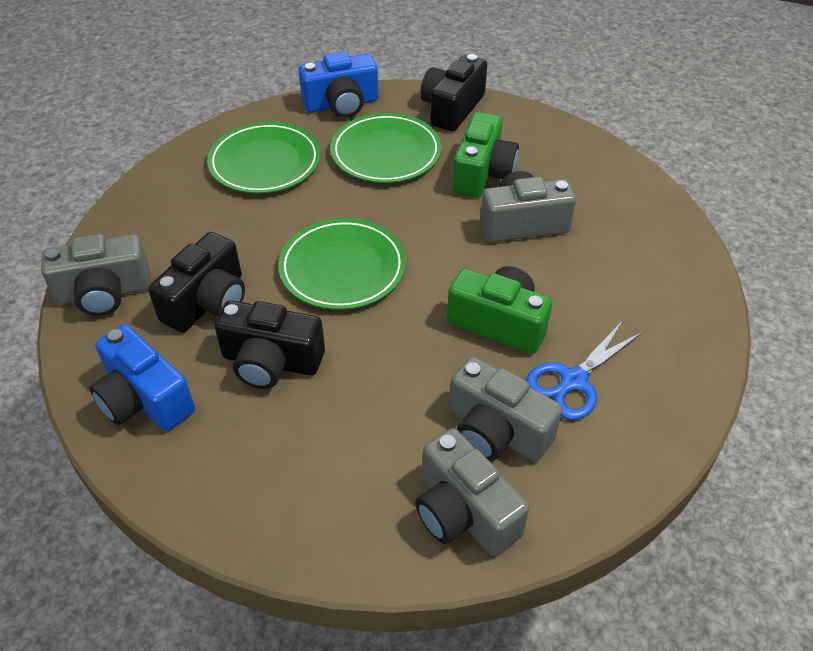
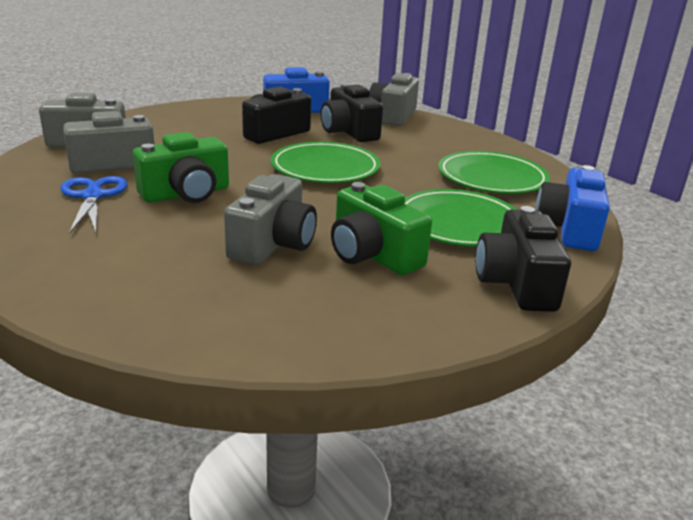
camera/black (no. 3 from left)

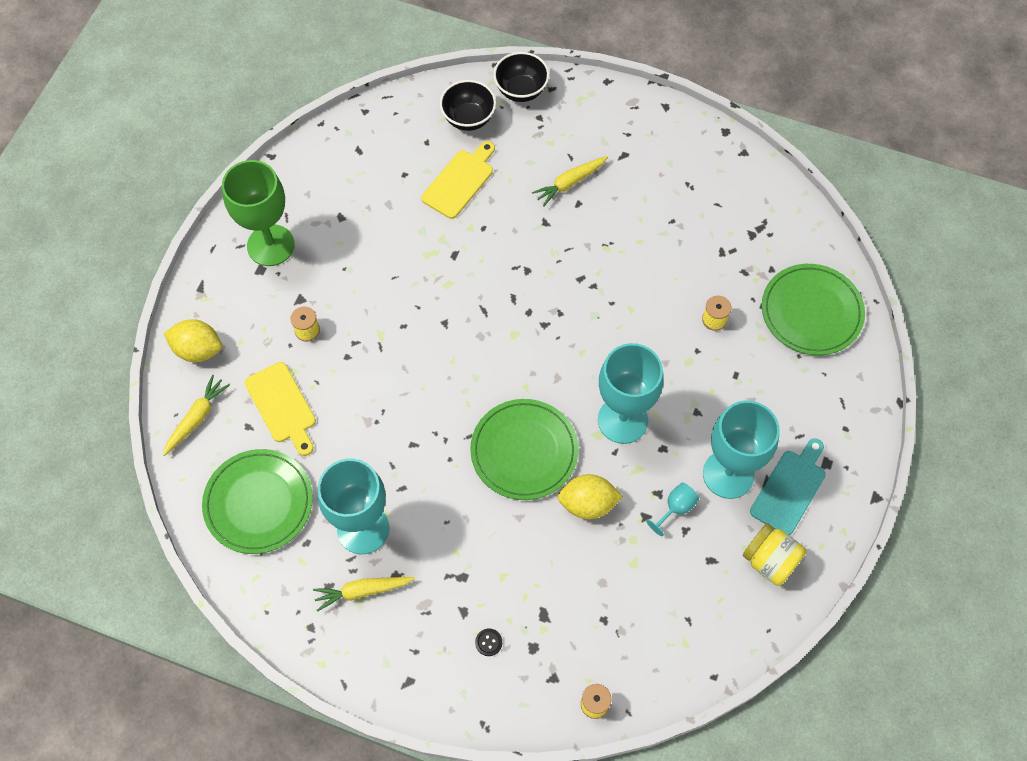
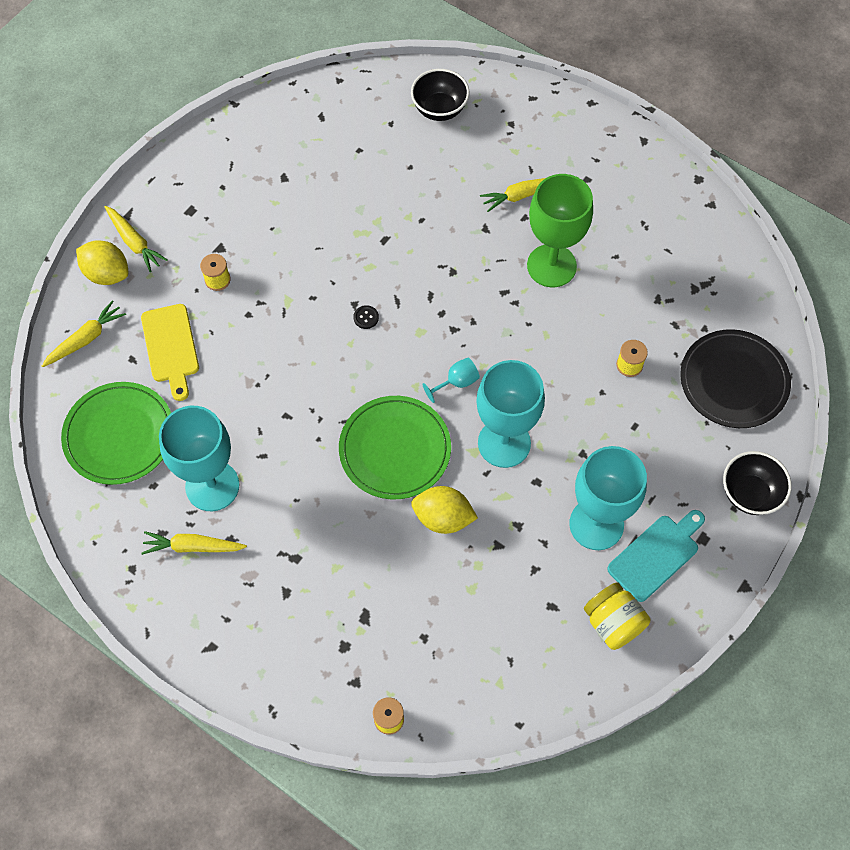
cutting board/yellow (no. 2 from left in the first image); carrot/yellow (no. 2 from left); goblet/green; button/black; bowl/black (no. 2 from left); goblet/turquoise (no. 2 from left); plate/black

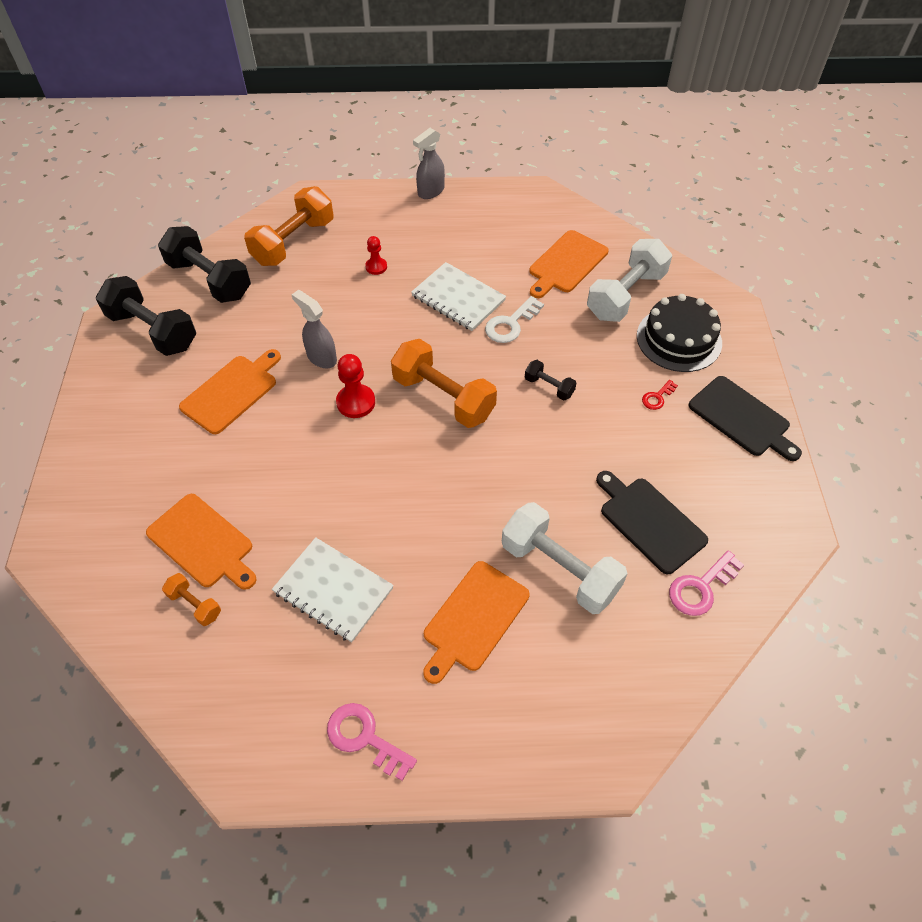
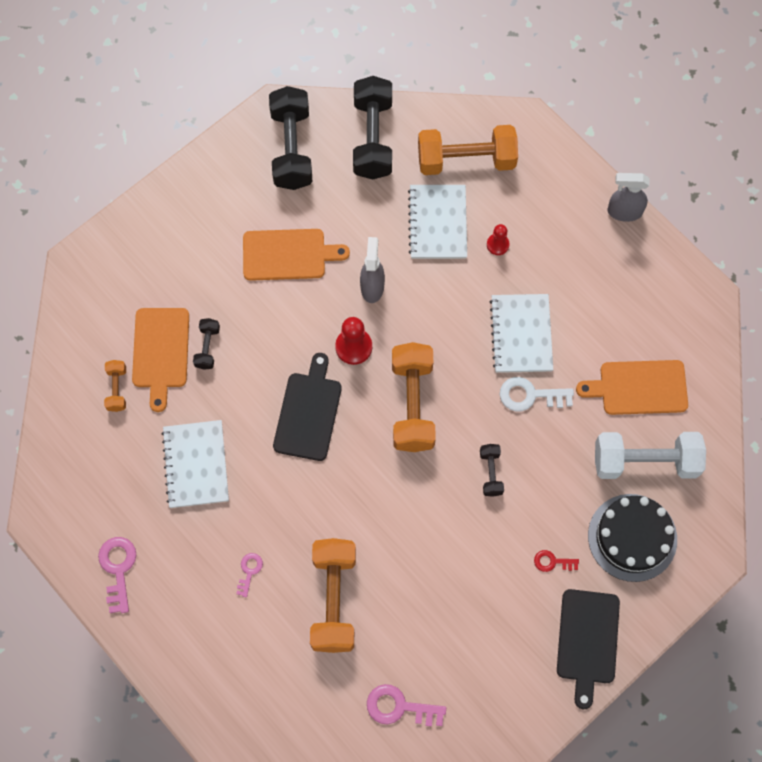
dumbbell/black (no. 1 from left); notebook/white (no. 2 from left); cutting board/black (no. 1 from left); key/pink (no. 2 from left); dumbbell/orange (no. 2 from left)

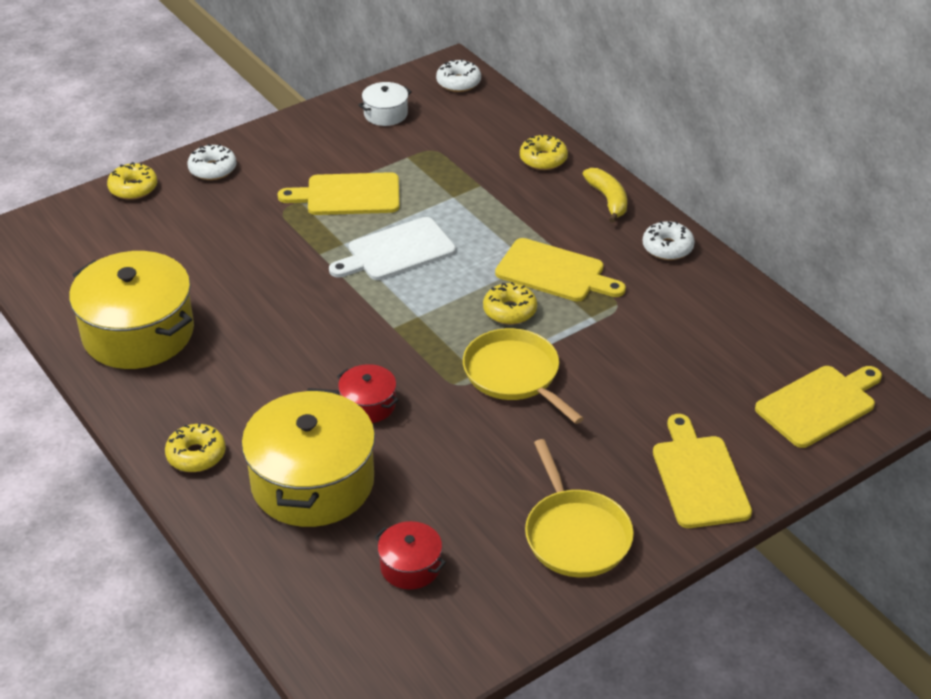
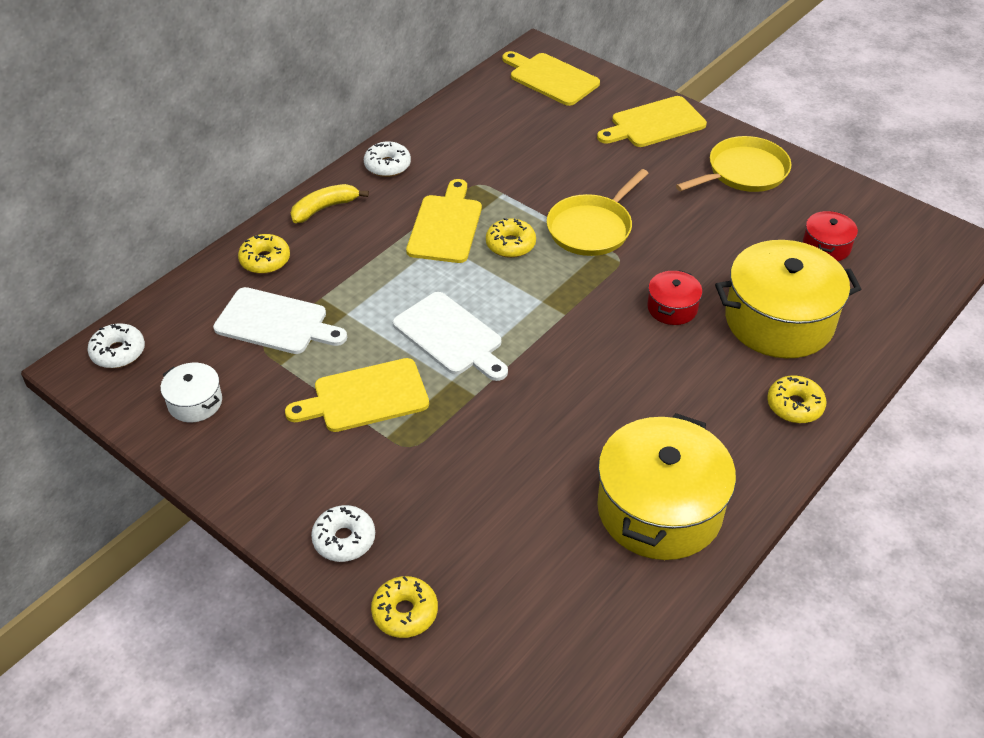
cutting board/white (no. 1 from left); cutting board/yellow (no. 1 from left)

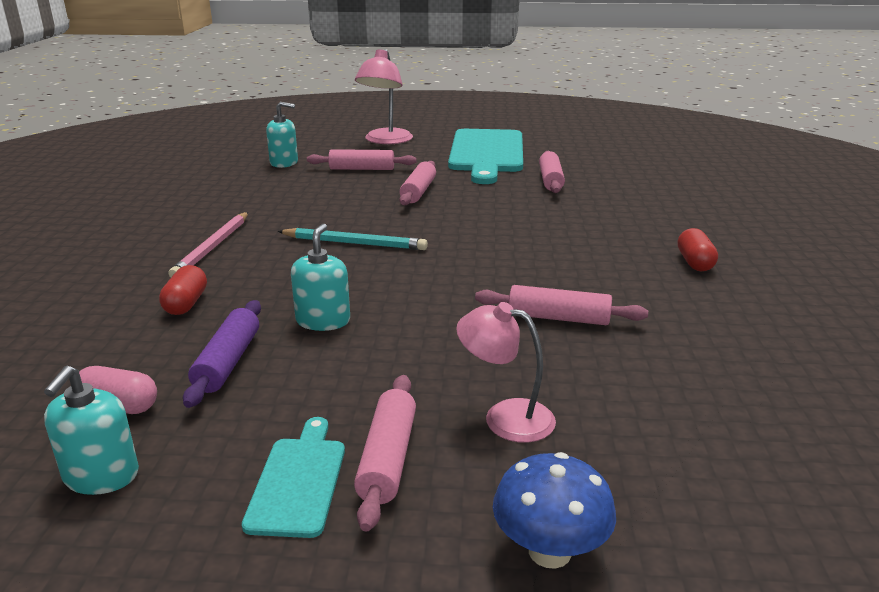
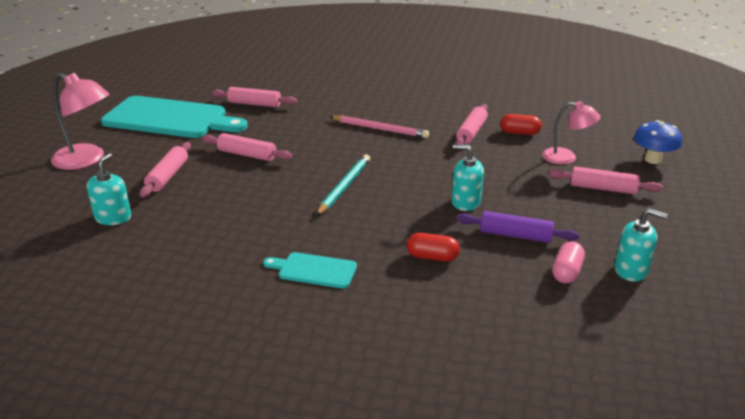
pencil/pink; cutting board/turquoise (no. 2 from left); capsule/red (no. 2 from left); lamp/pink (no. 2 from left)

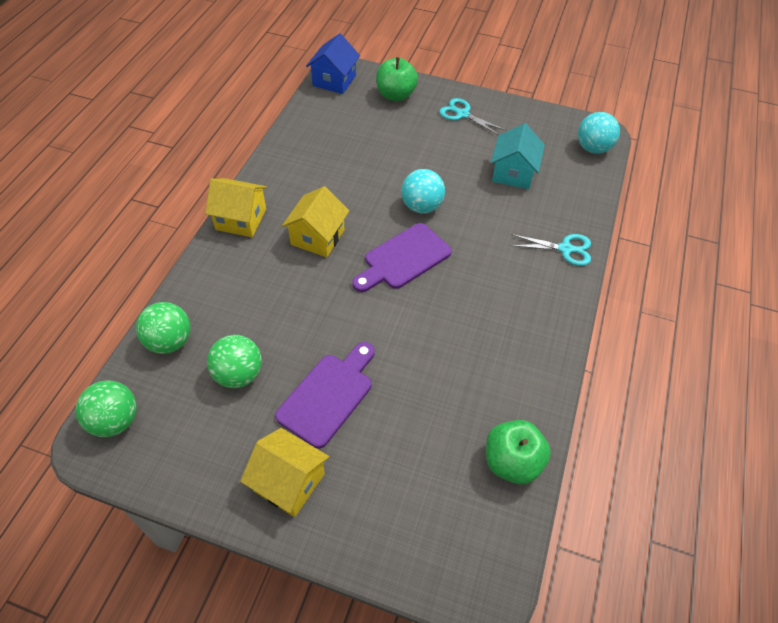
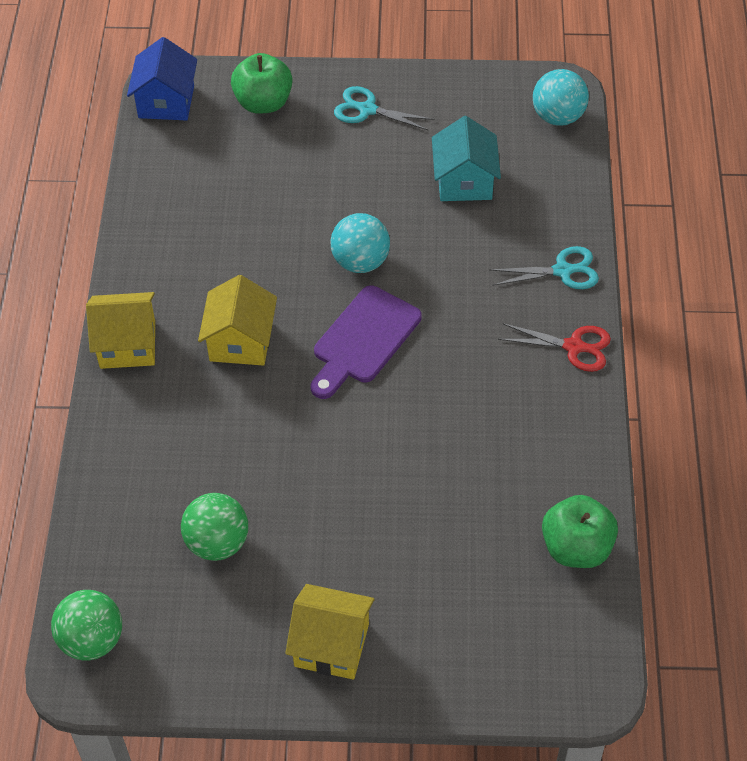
ball/green (no. 2 from left in the first image); cutting board/purple (no. 1 from left in the first image); scissors/red

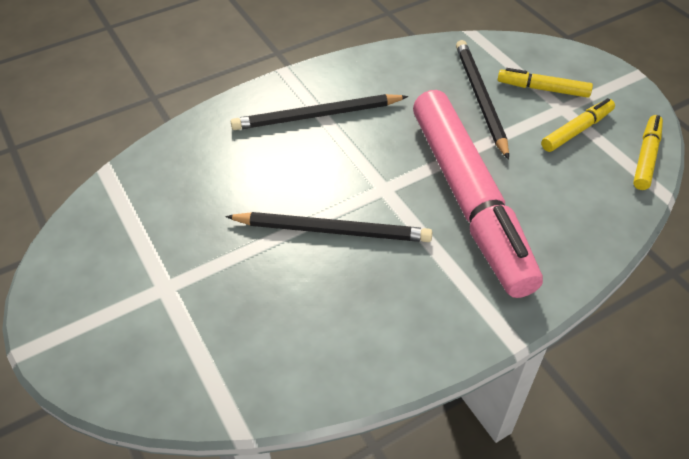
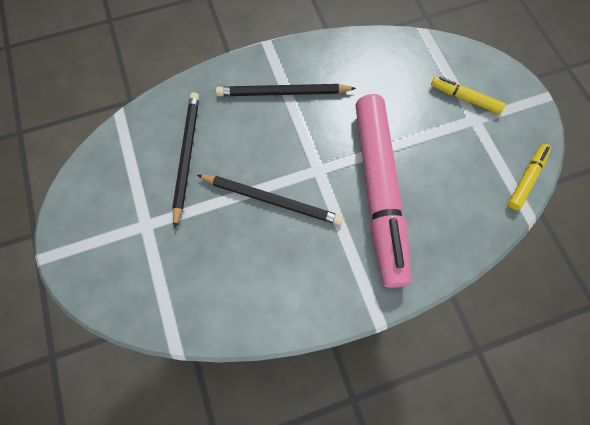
marker/yellow (no. 2 from left in the first image); pencil/black (no. 1 from left)

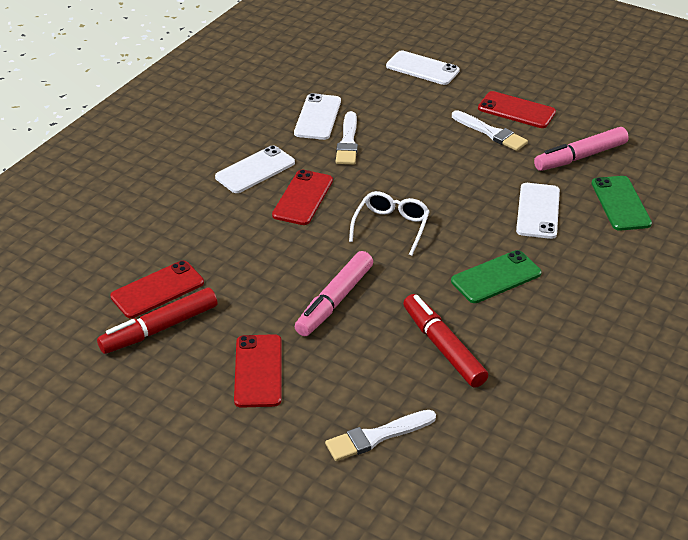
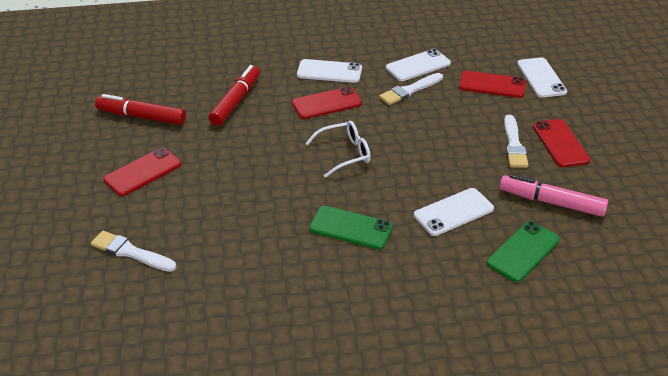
marker/pink (no. 1 from left in the first image); phone/red (no. 3 from left); marker/red (no. 2 from left)

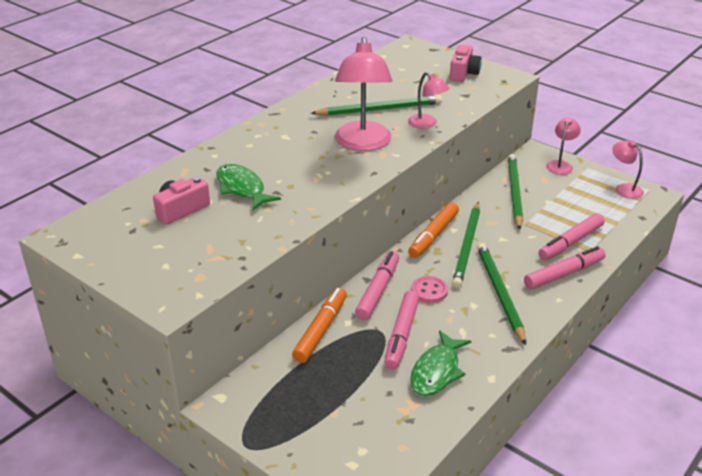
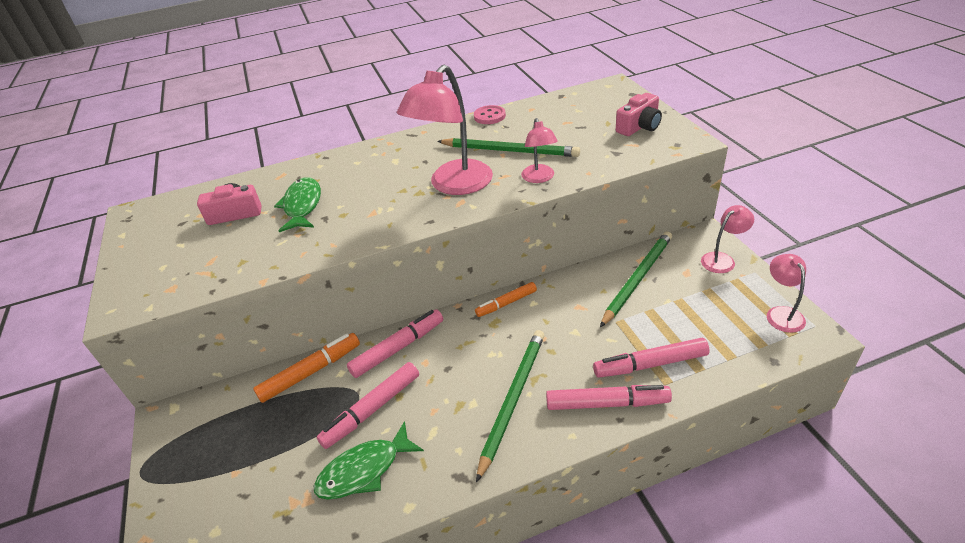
pencil/green (no. 2 from left in the first image); button/pink; marker/orange (no. 2 from left)

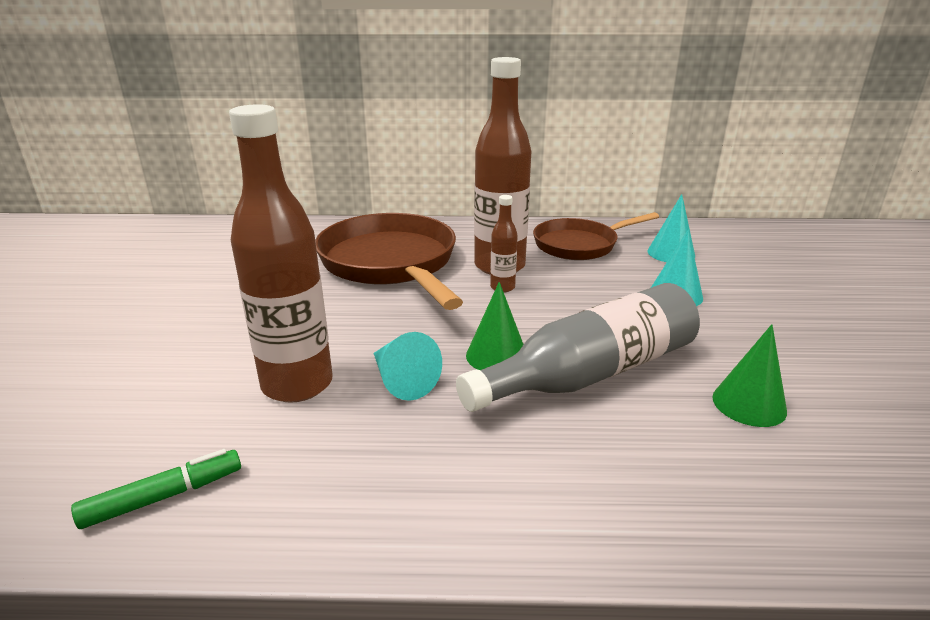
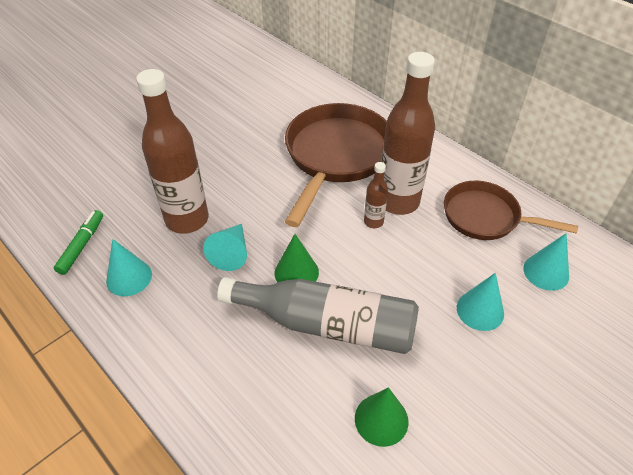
cone/turquoise (no. 1 from left); marker/green

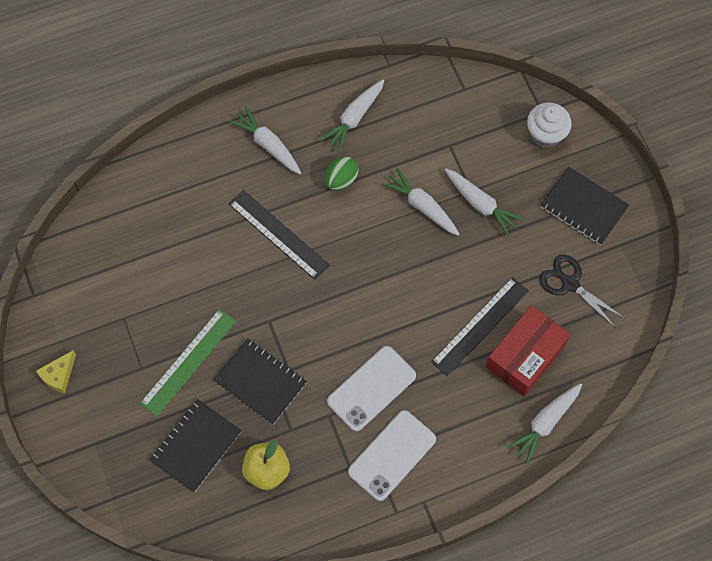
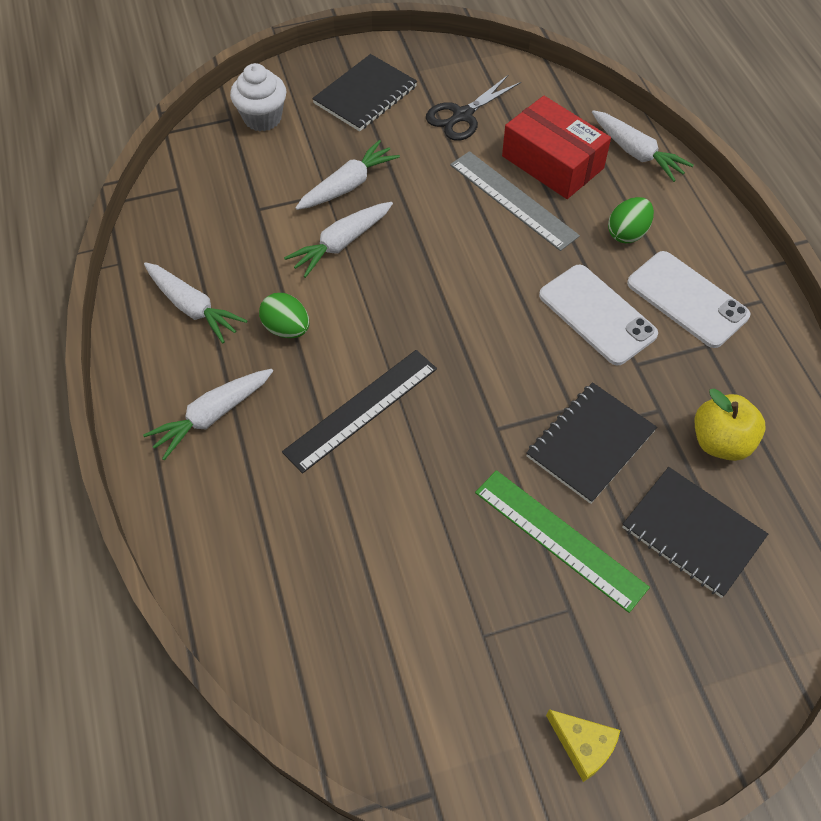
egg/green (no. 2 from left); ruler/grey

